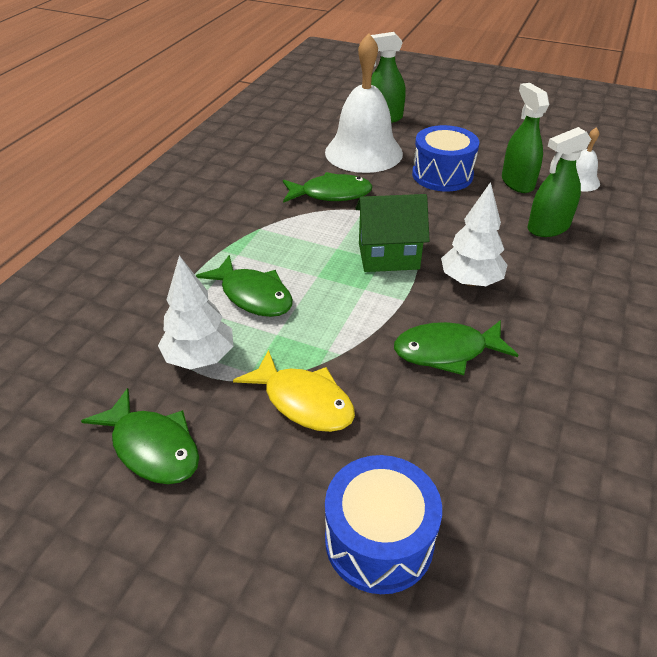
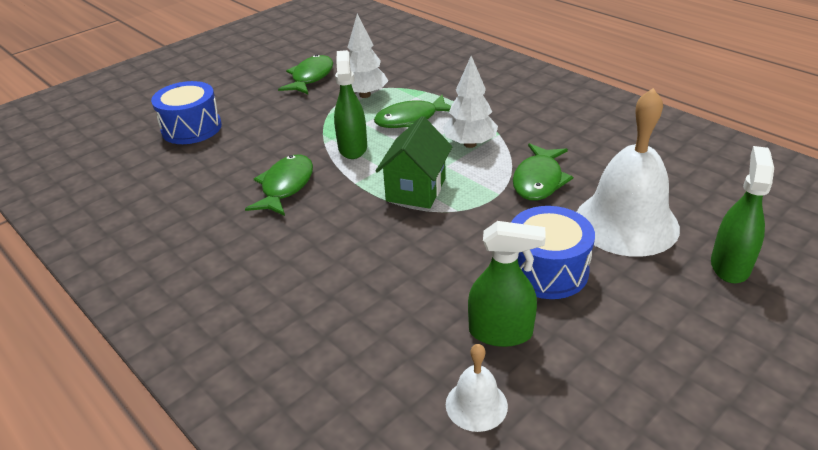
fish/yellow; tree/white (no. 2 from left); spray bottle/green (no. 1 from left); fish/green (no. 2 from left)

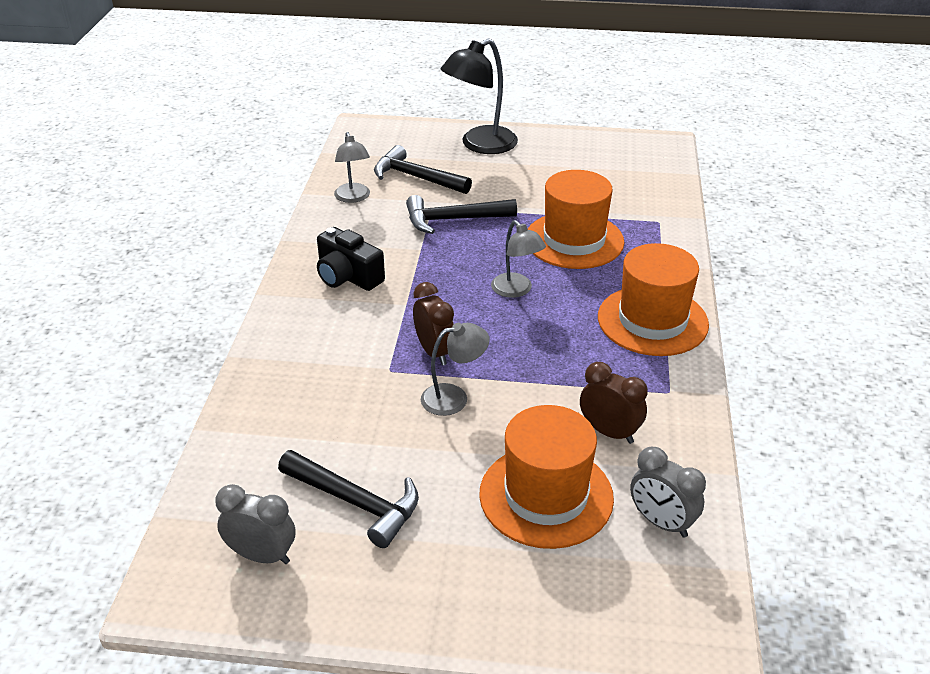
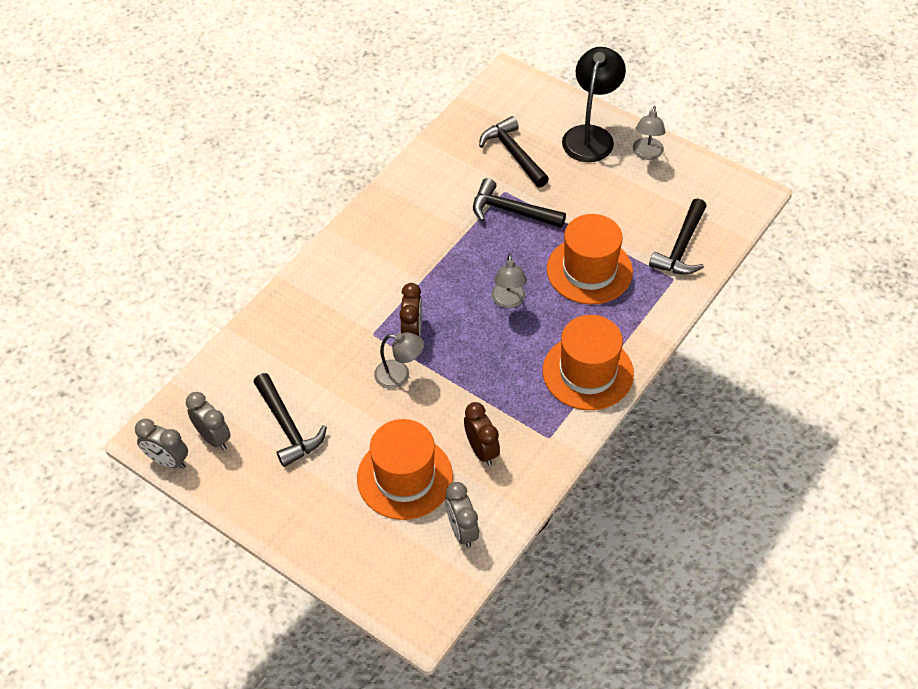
camera/black; clock/grey (no. 1 from left); hammer/black (no. 4 from left); lamp/grey (no. 3 from left); lamp/black

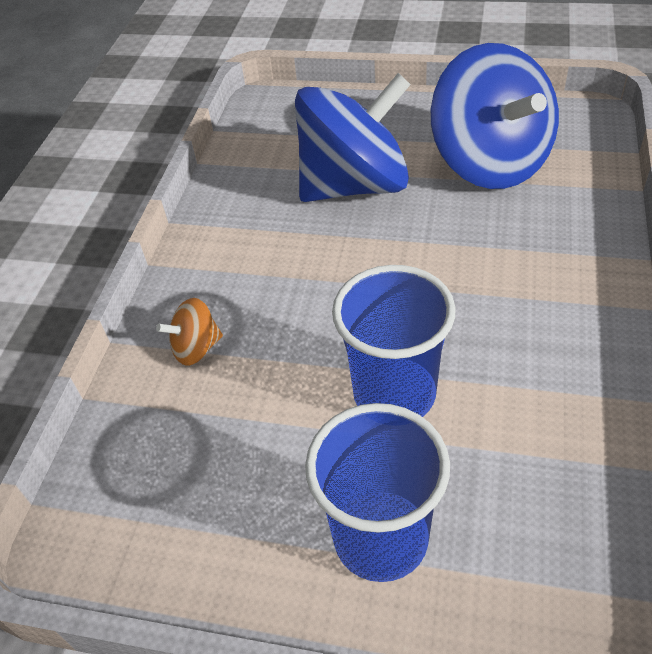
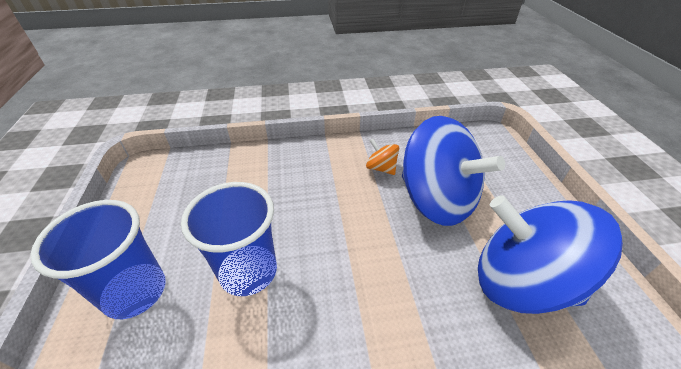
spinning top/orange; spinning top/blue (no. 2 from left)

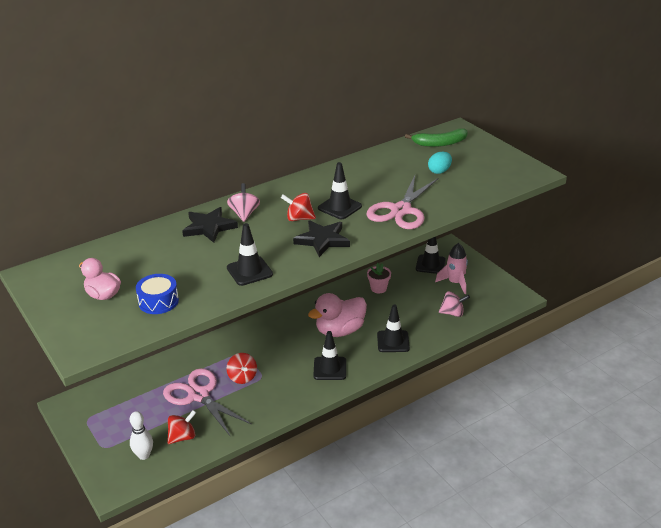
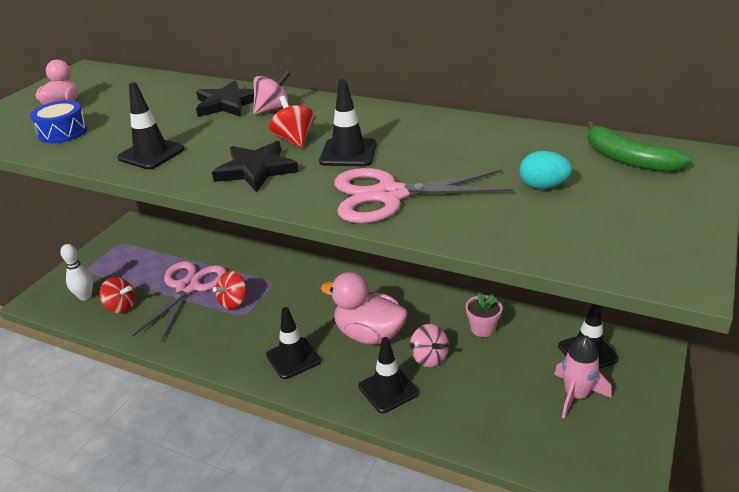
spinning top/pink (no. 2 from left)

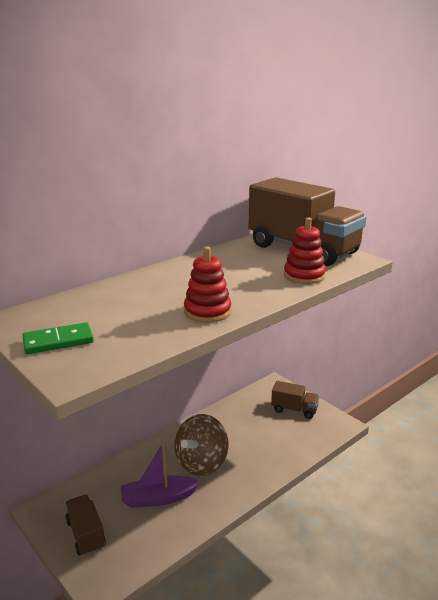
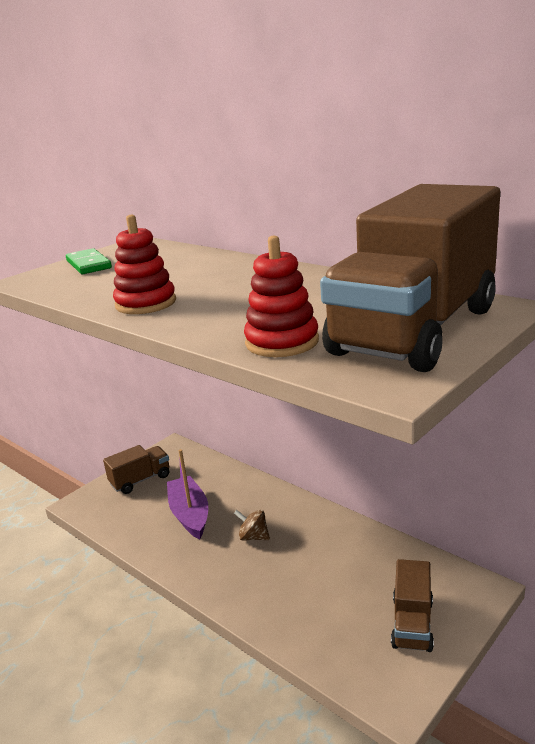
spinning top/brown

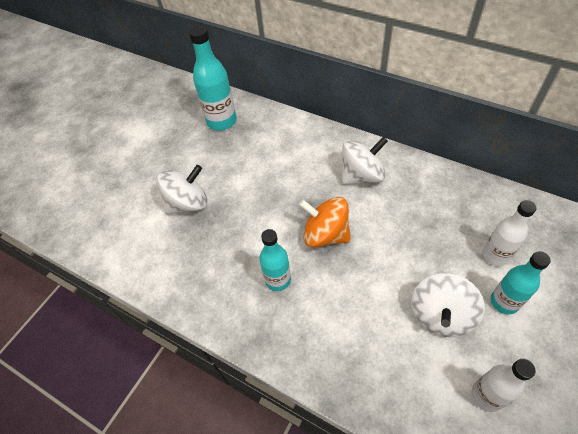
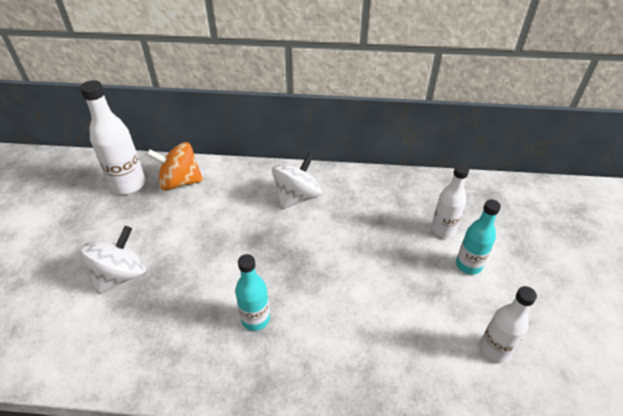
spinning top/white (no. 3 from left in the first image); spinning top/orange; bottle/white (no. 1 from left)

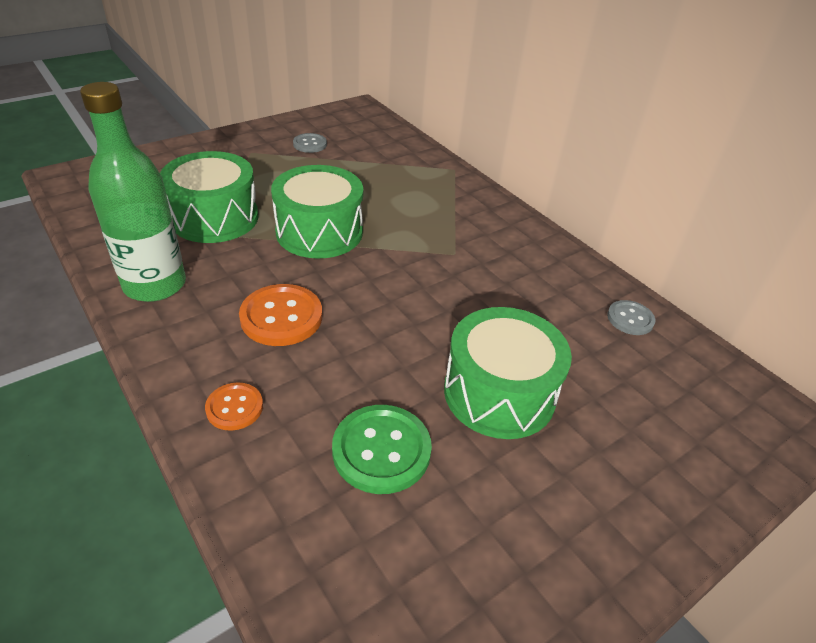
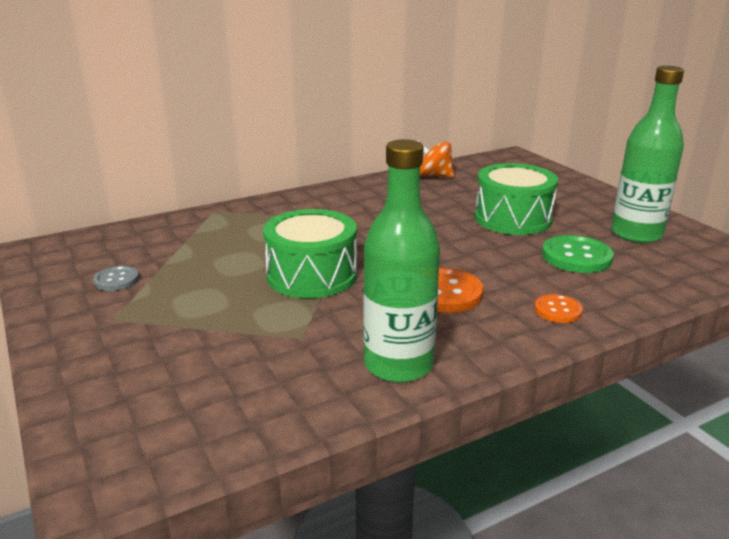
drum/green (no. 1 from left in the first image); bottle/green (no. 2 from left); spinning top/orange

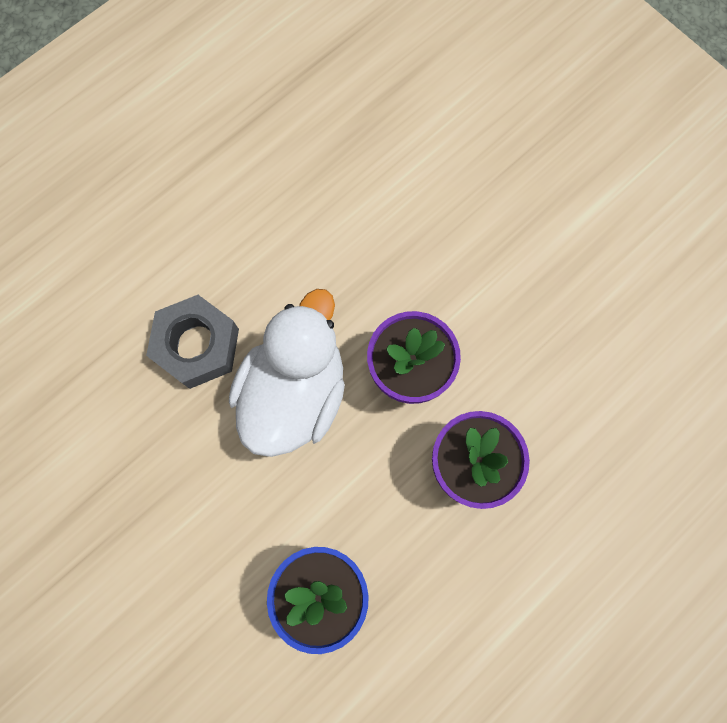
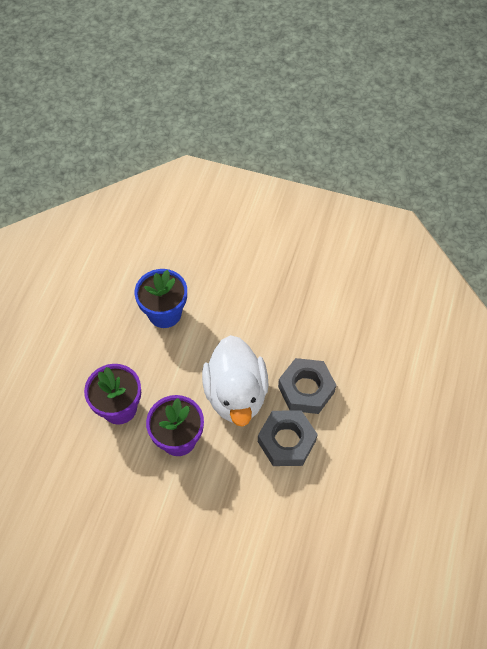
nut/grey (no. 1 from left)

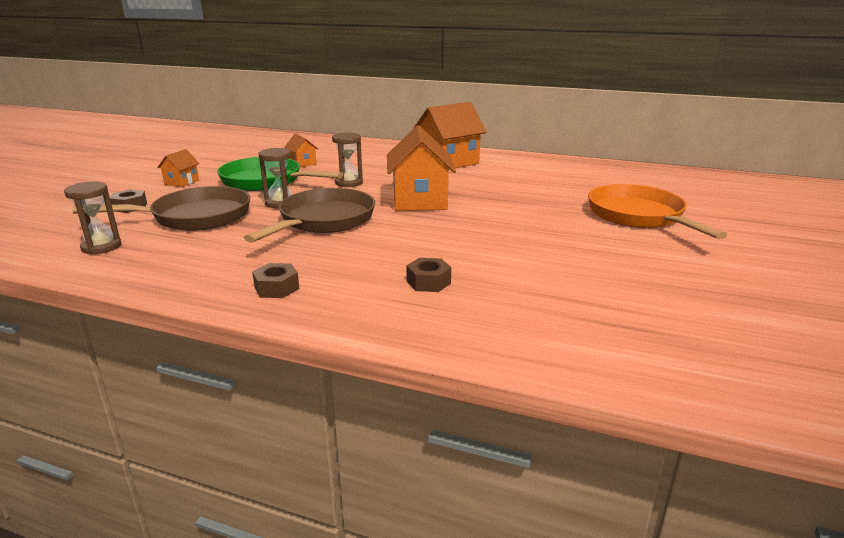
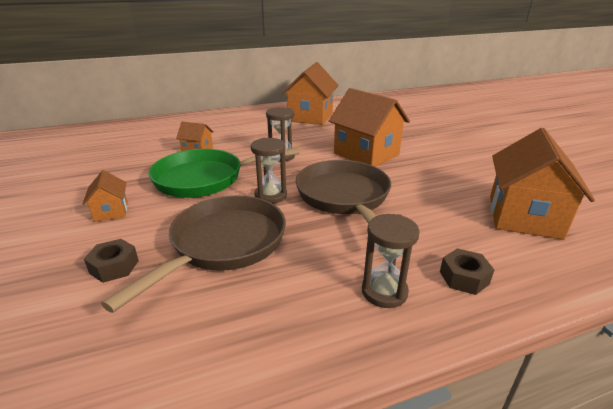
pan/orange; hourglass/brown (no. 3 from left); house/orange (no. 5 from left)

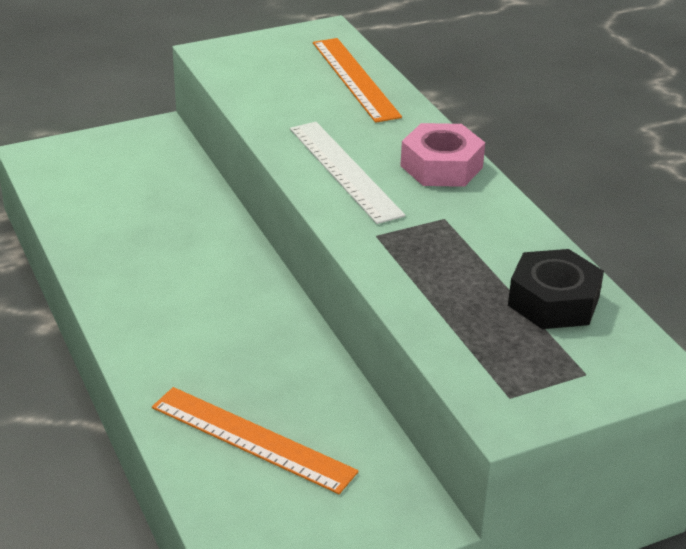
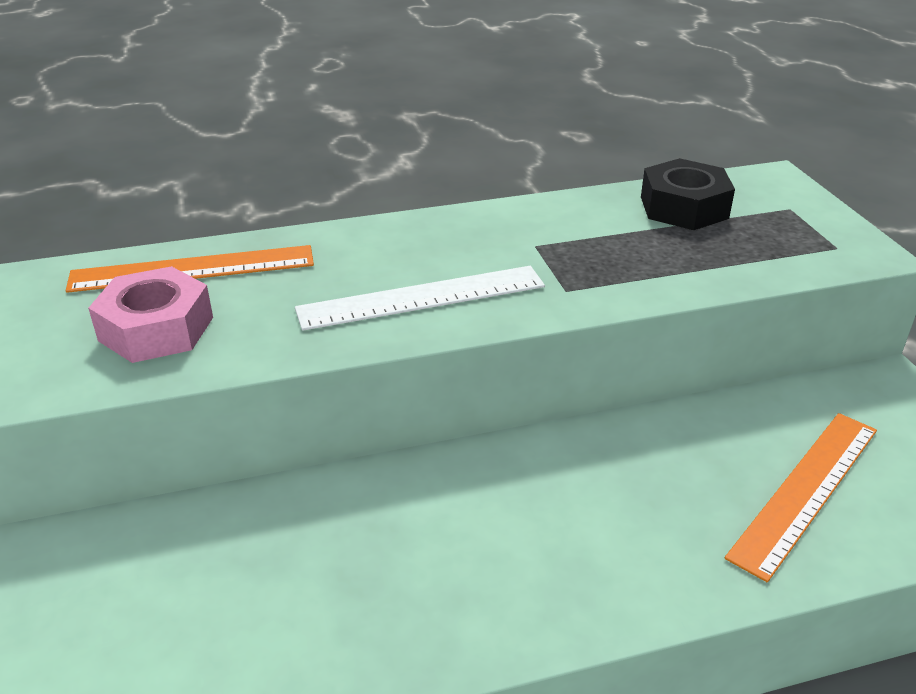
nut/pink

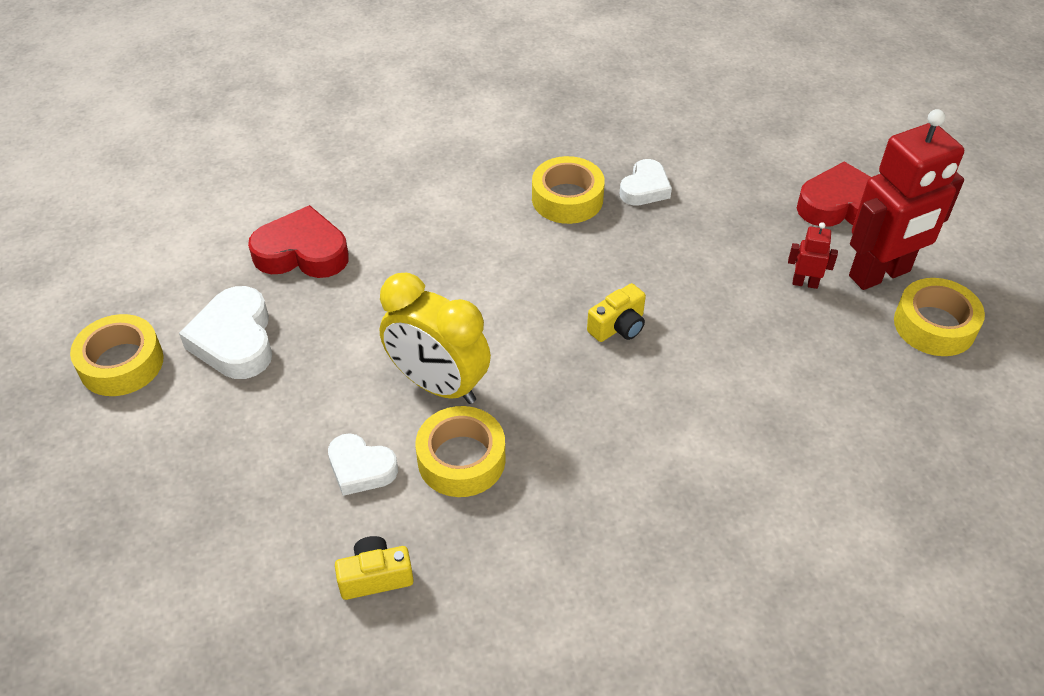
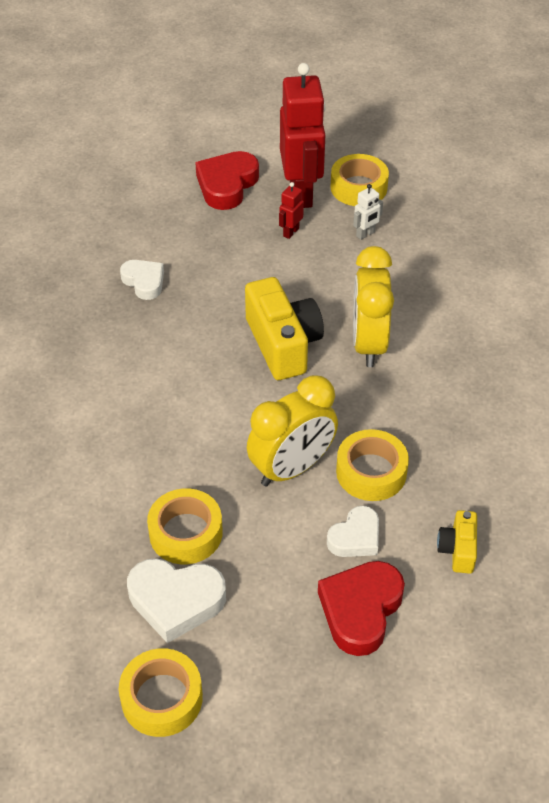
robot/white; clock/yellow (no. 2 from left); heart/red (no. 2 from left); tape/yellow (no. 2 from left); camera/yellow (no. 1 from left)

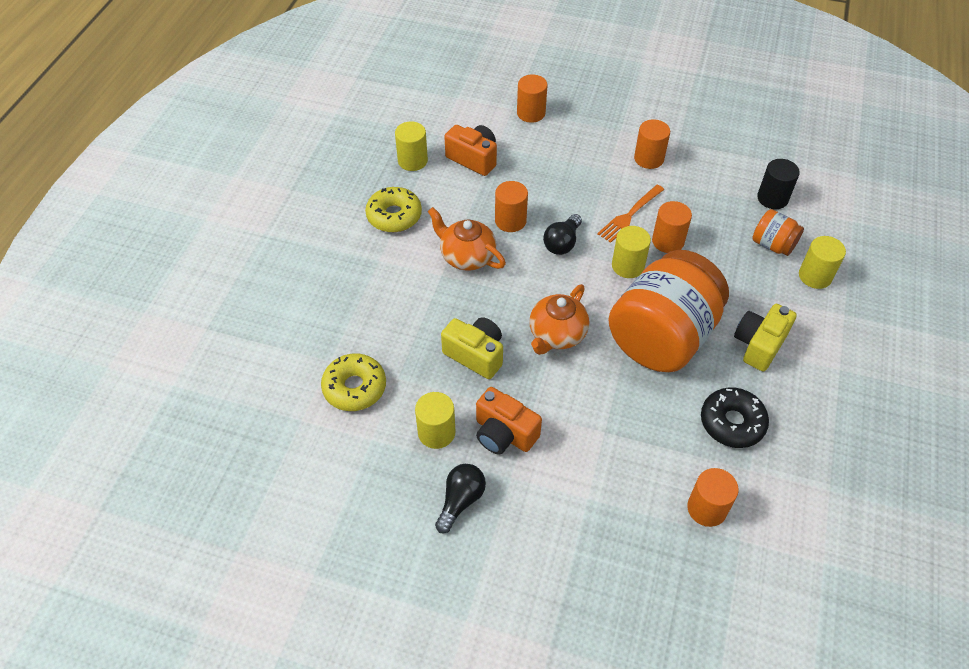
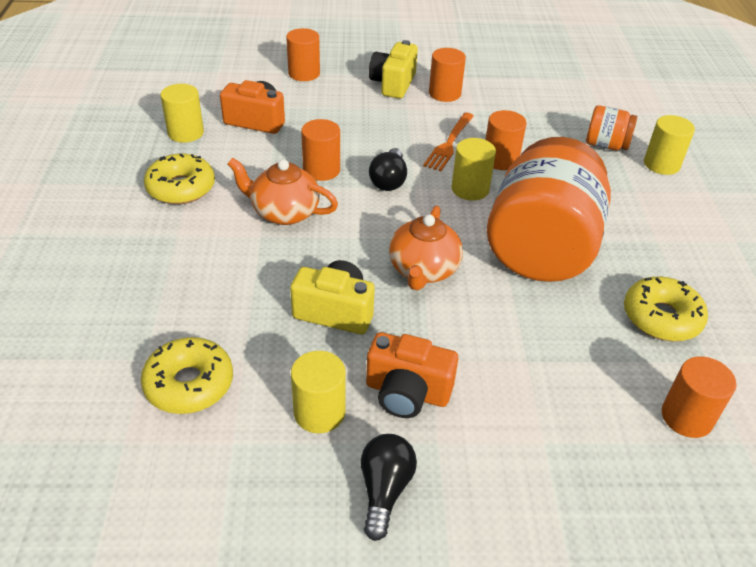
cylinder/black; camera/yellow (no. 2 from left); donut/yellow (no. 3 from left)

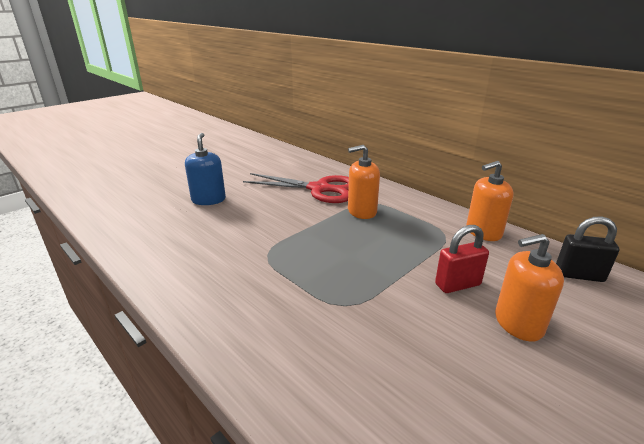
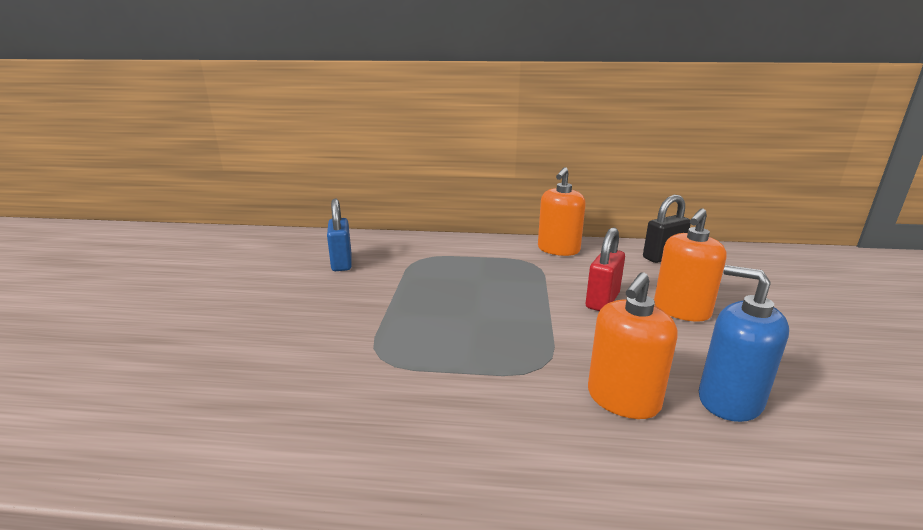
soap dispenser/blue; soap dispenser/orange (no. 2 from left); padlock/blue

